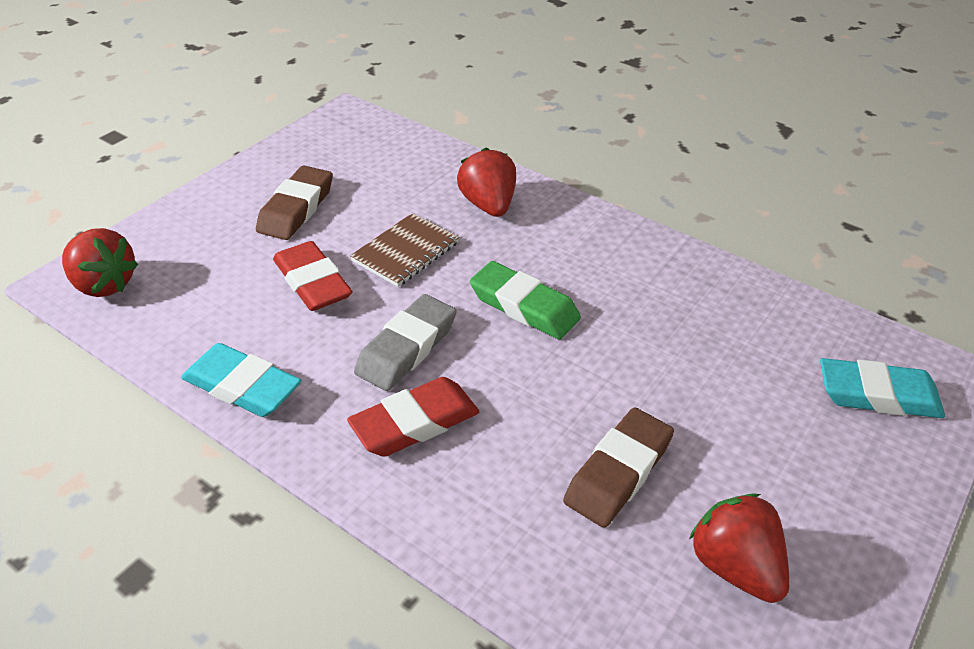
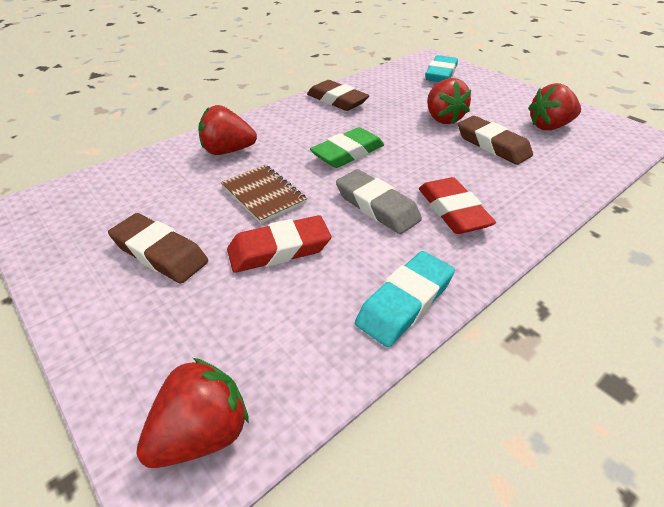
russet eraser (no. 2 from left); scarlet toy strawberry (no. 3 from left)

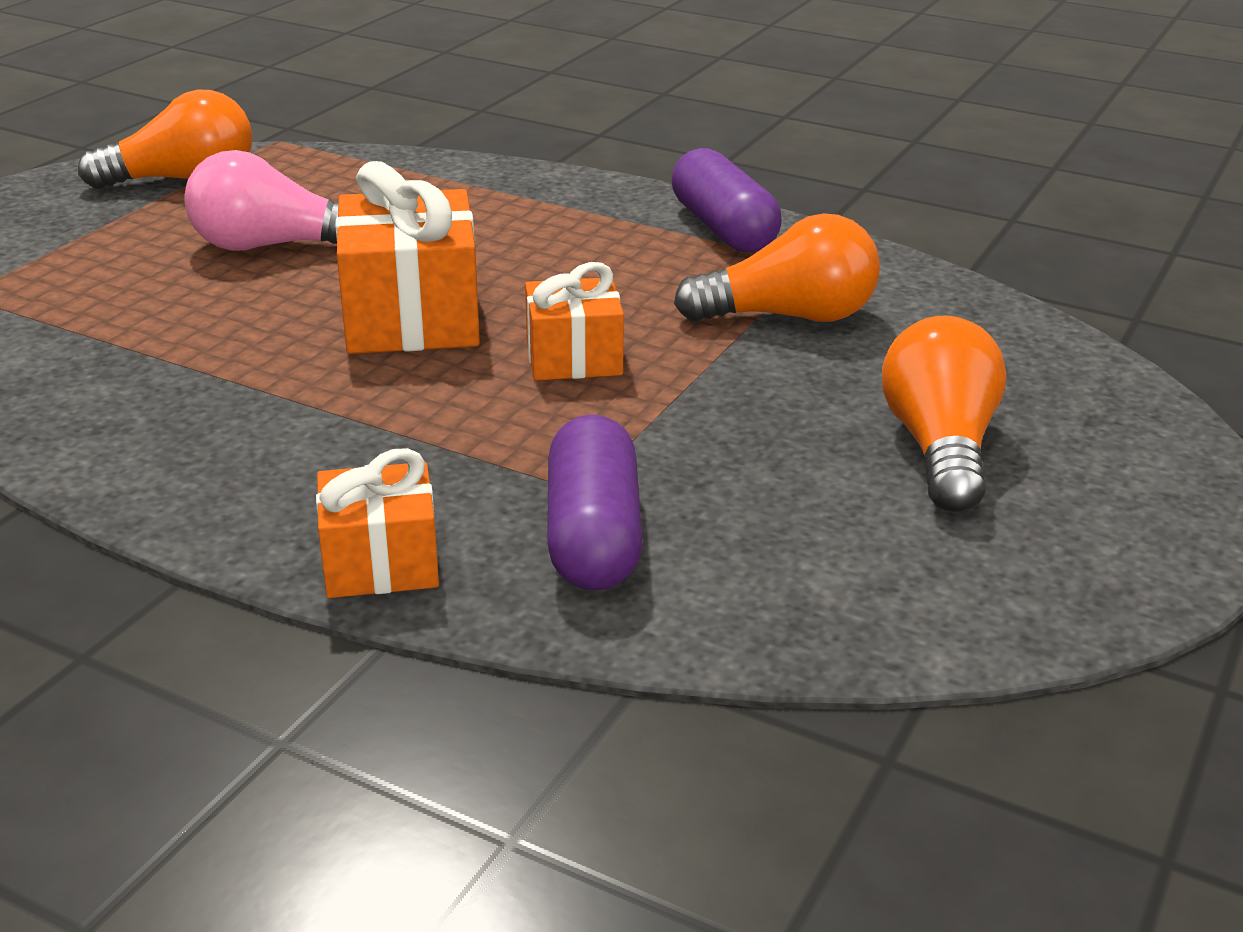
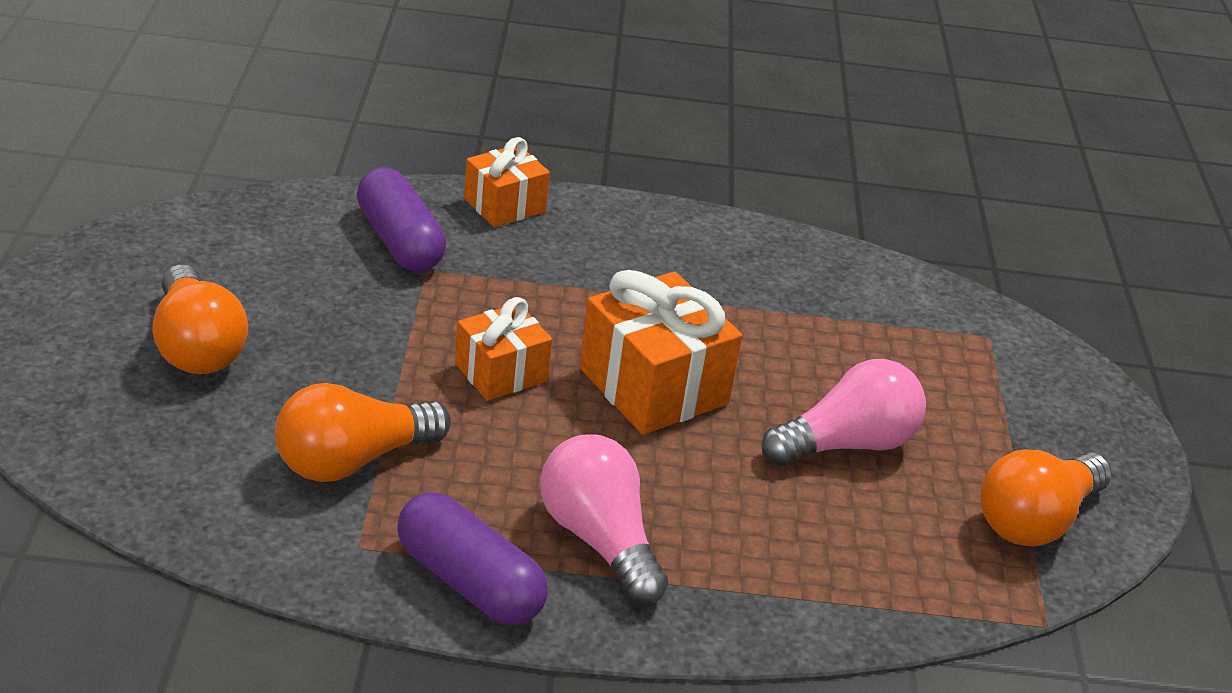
rosy lightbulb (no. 1 from left)

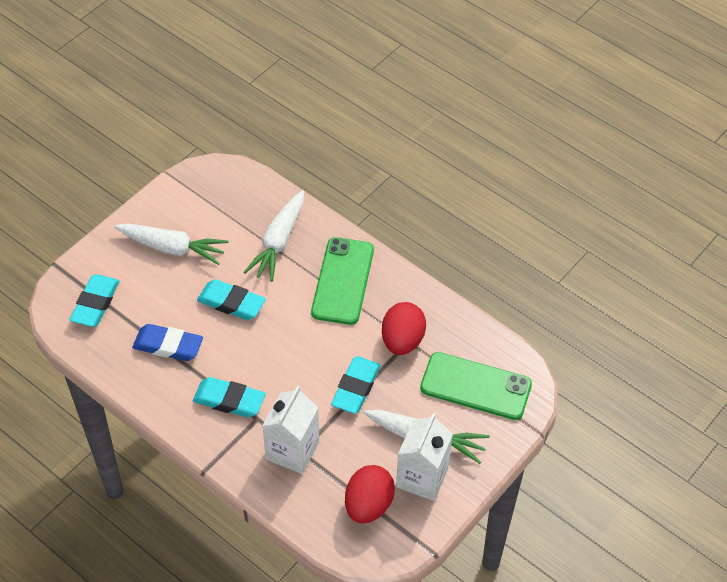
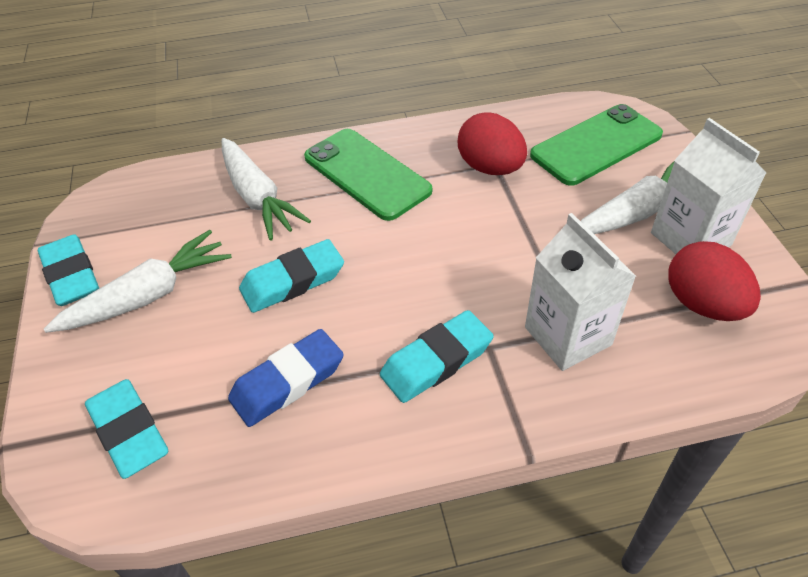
aqua eraser (no. 1 from left)

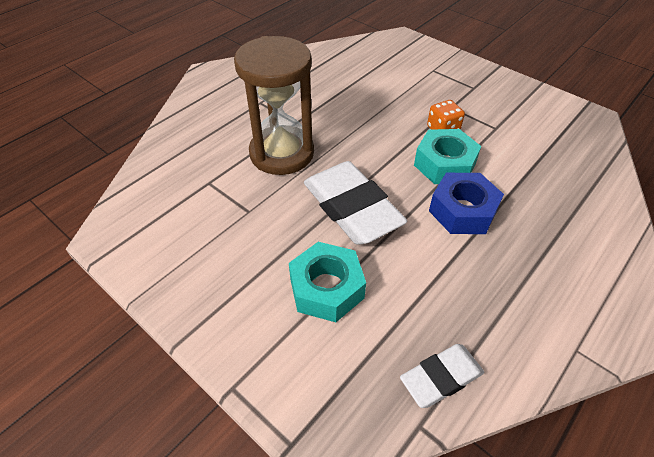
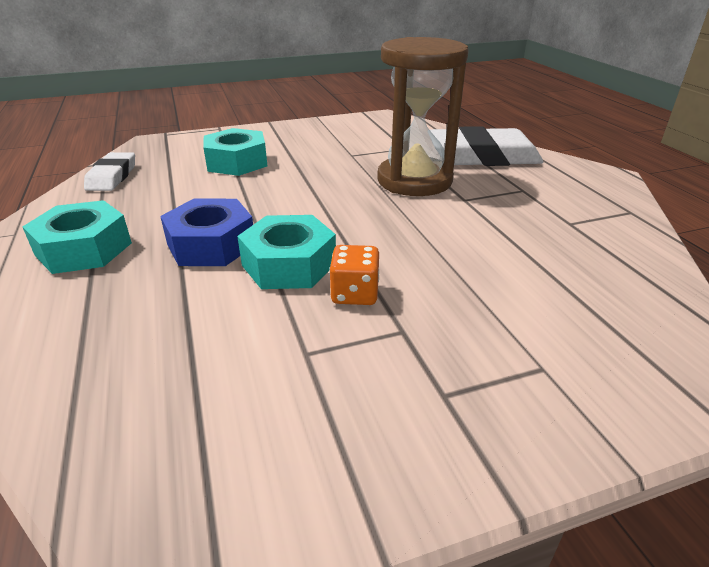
aqua nut (no. 1 from left); white eraser (no. 2 from left)

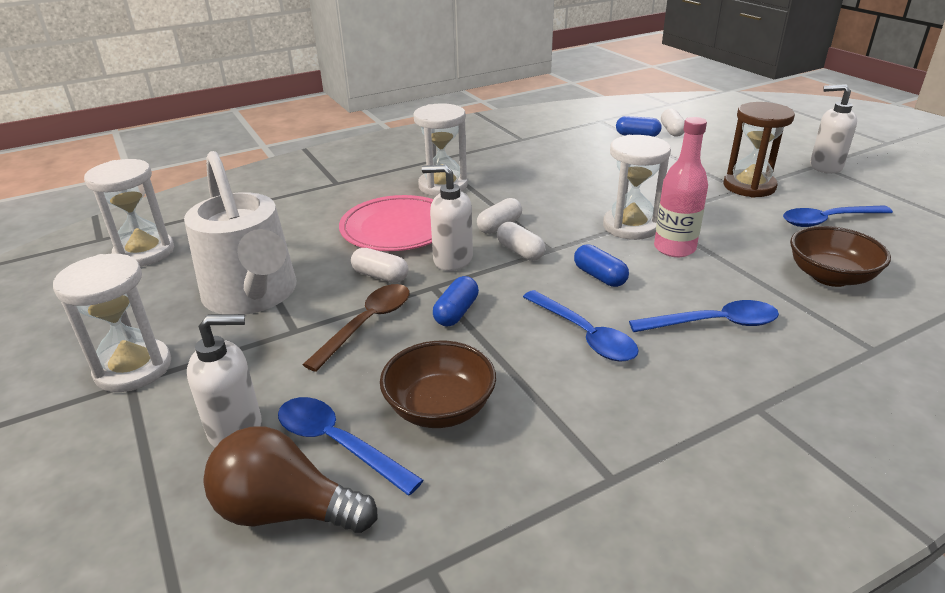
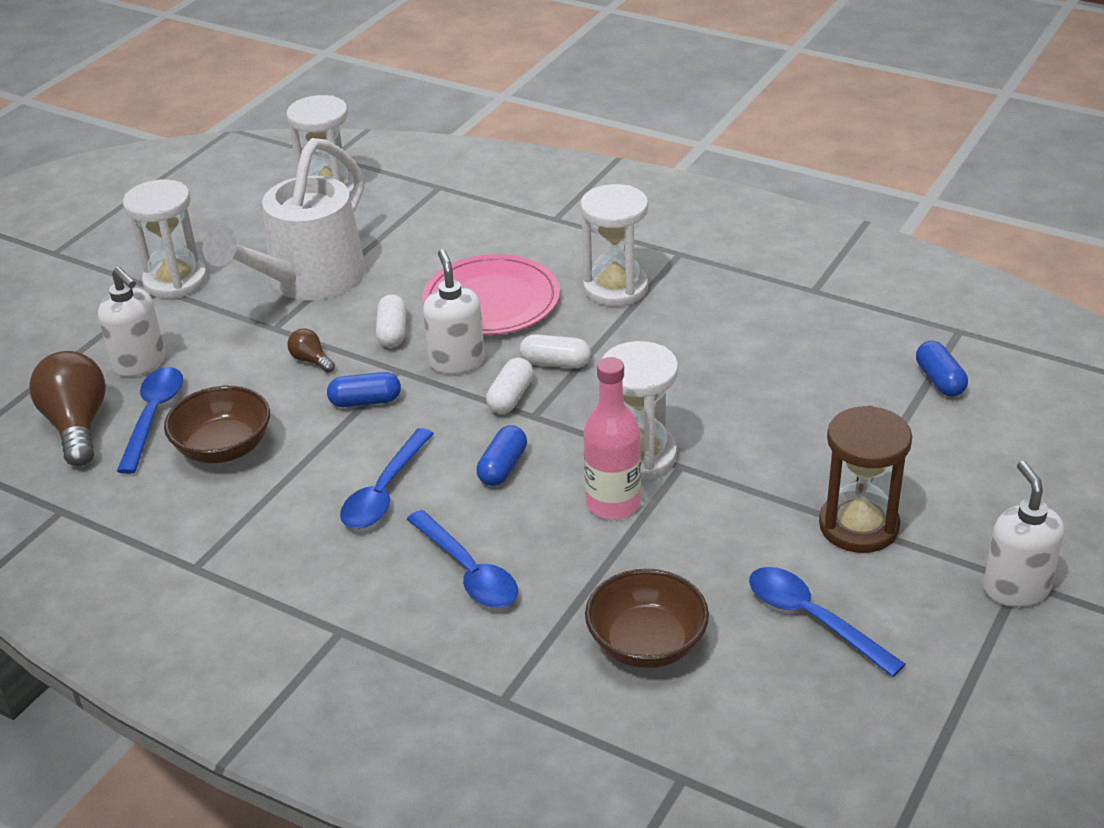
white pill (no. 4 from left in the first image); russet lightbulb (no. 2 from left)

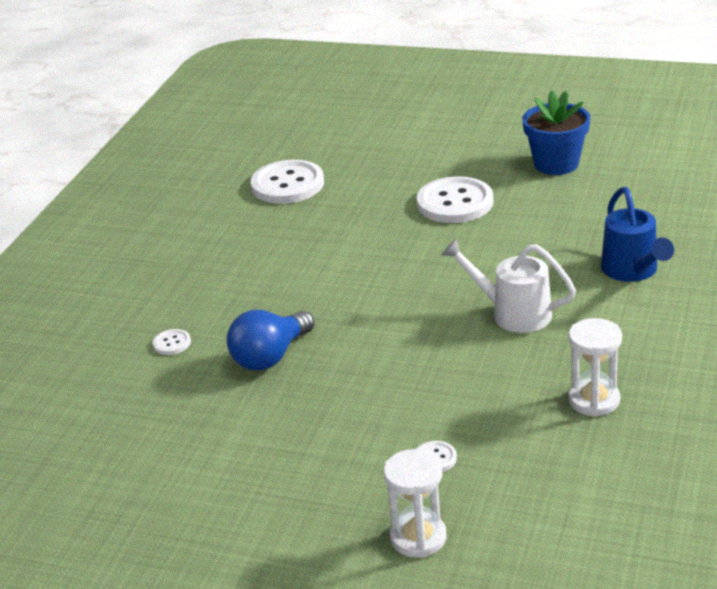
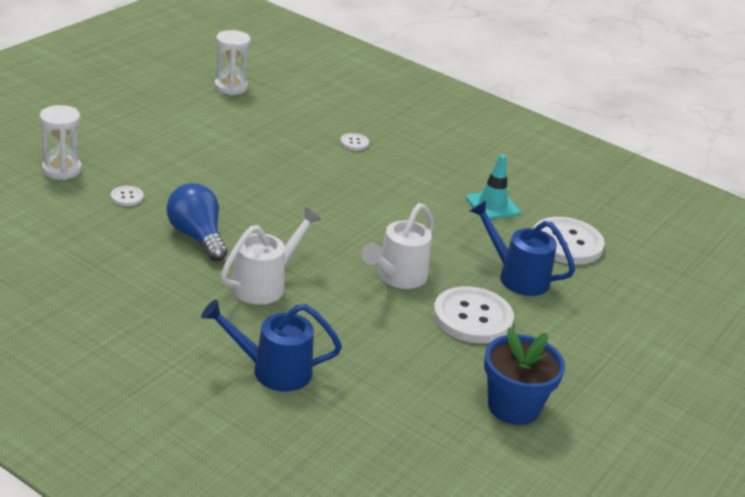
white sprinkling can (no. 2 from left); aqua safety cone; blue sprinkling can (no. 2 from left); blue lightbulb; white sand timer (no. 2 from left)

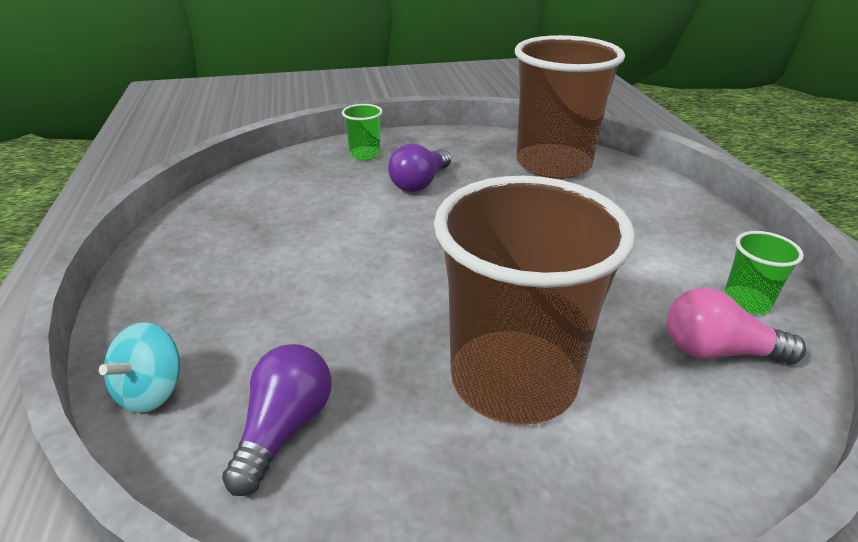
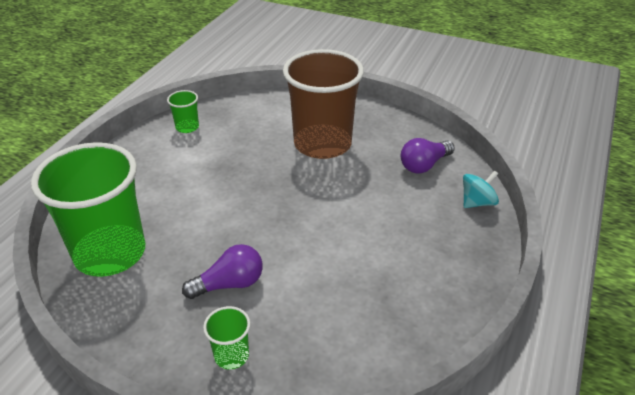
rosy lightbulb; green tumbler (no. 1 from left)

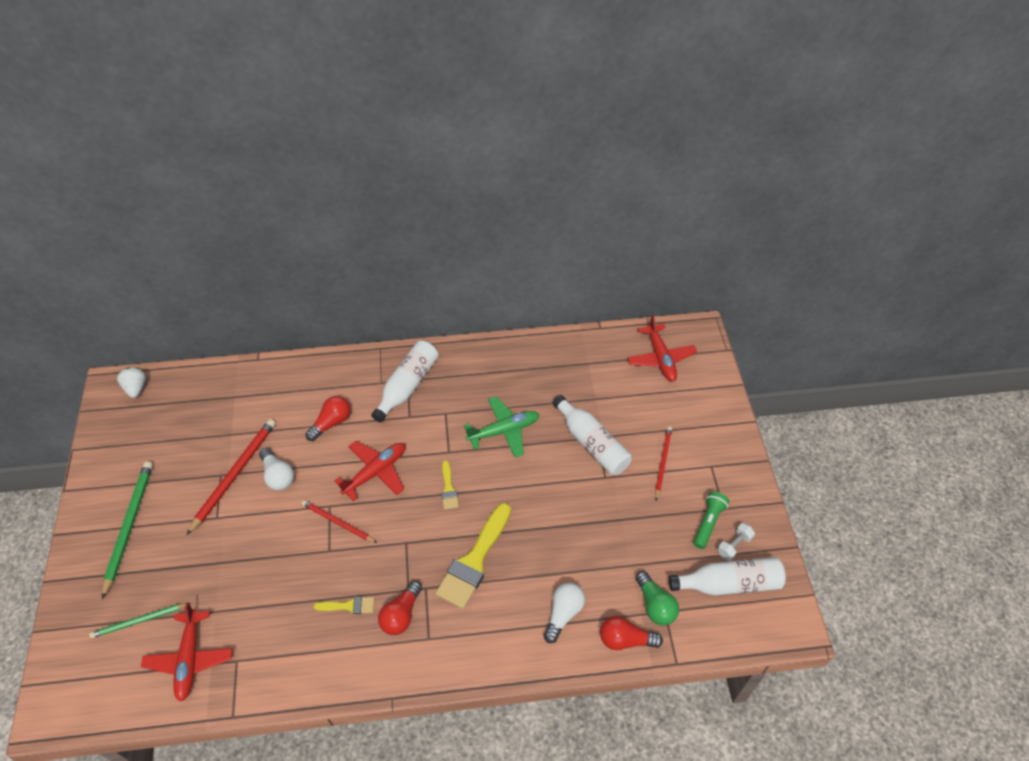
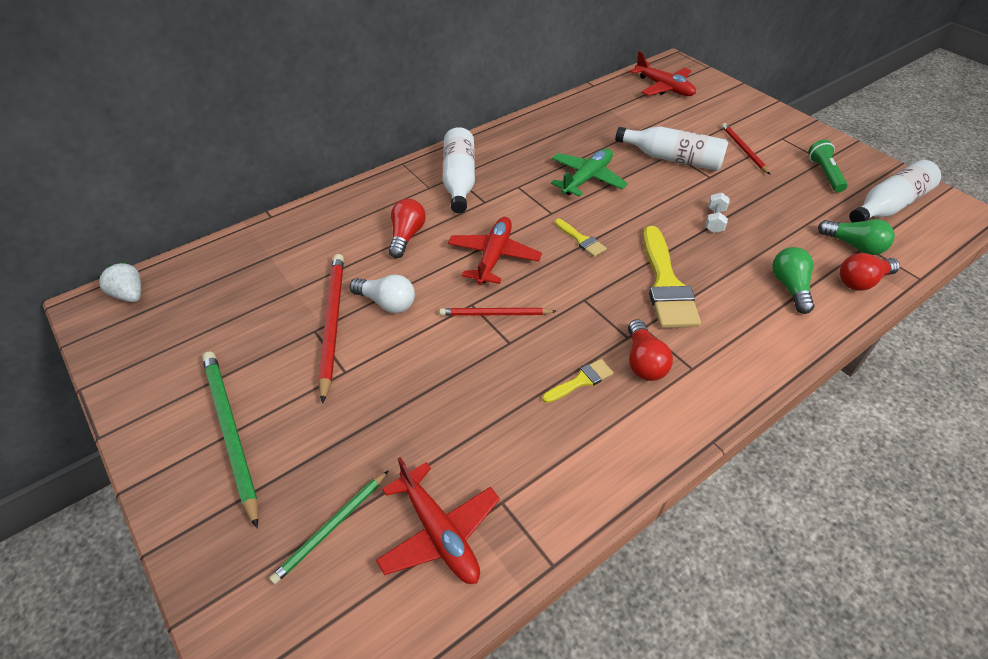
white hand weight; green lightbulb (no. 1 from left)

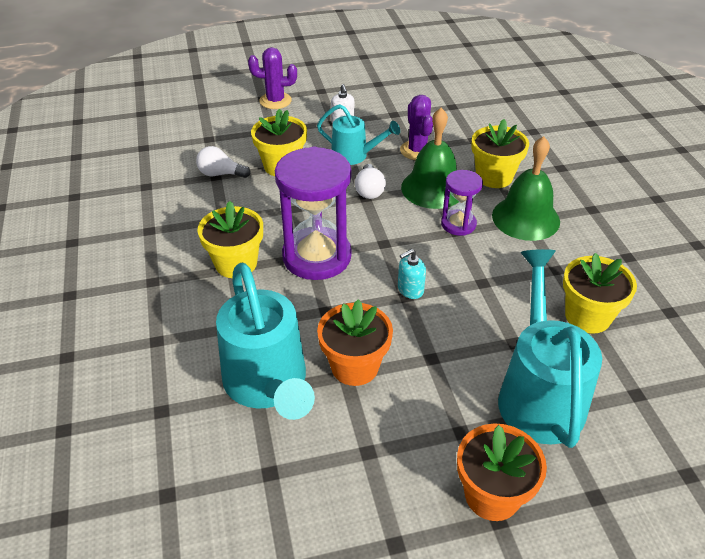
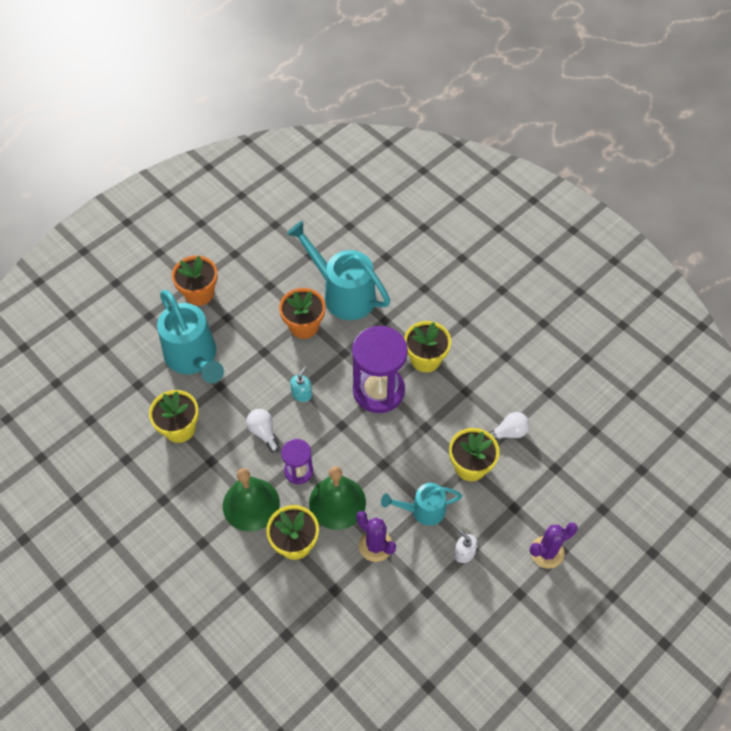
white lightbulb (no. 1 from left)

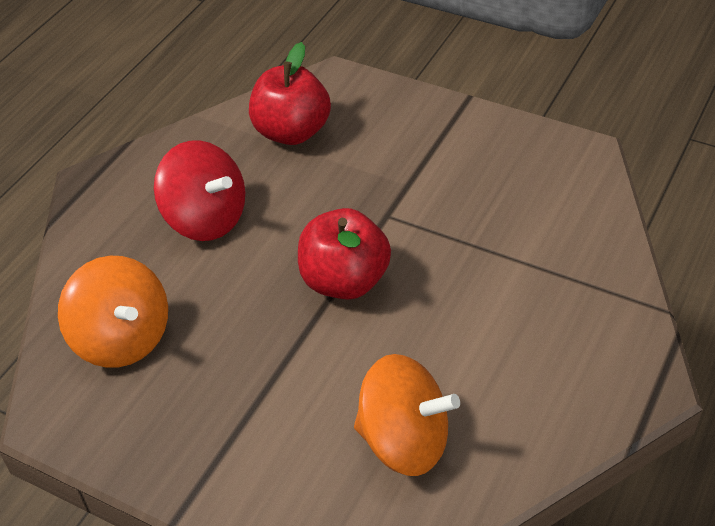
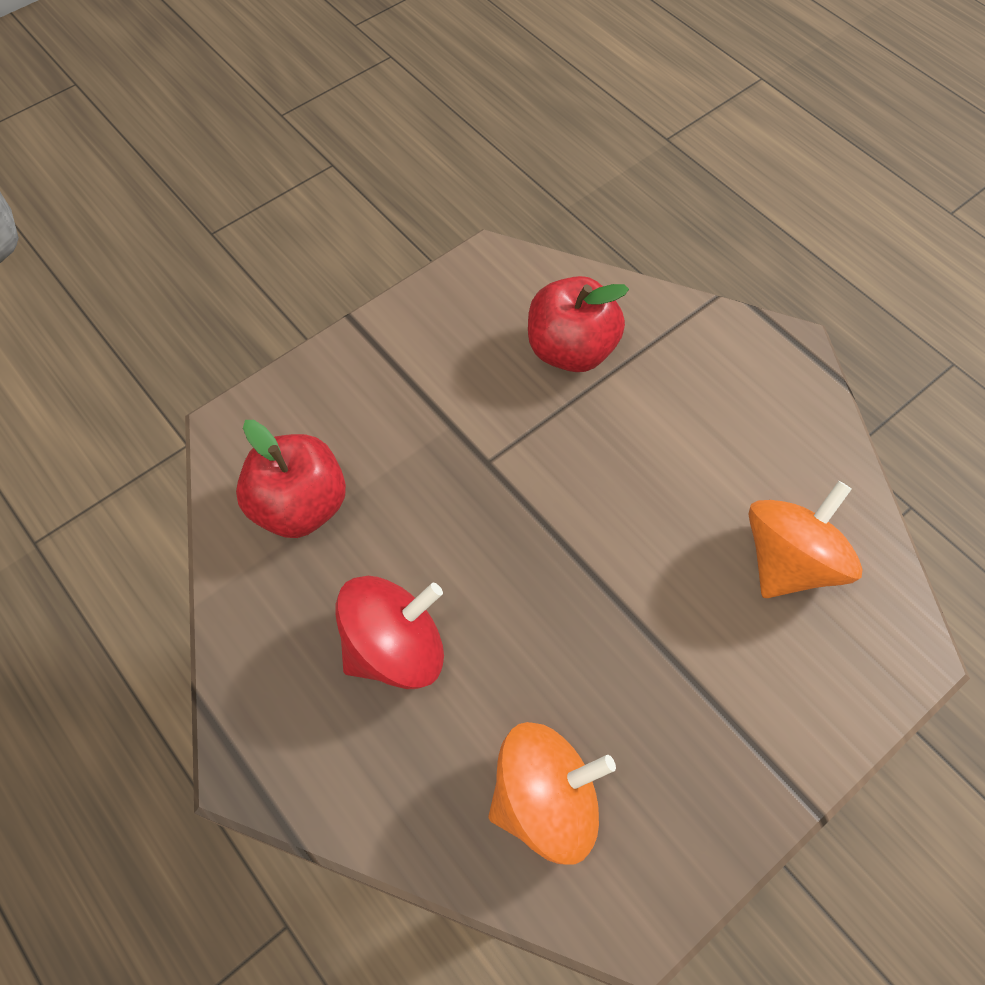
scarlet apple fruit (no. 2 from left)

